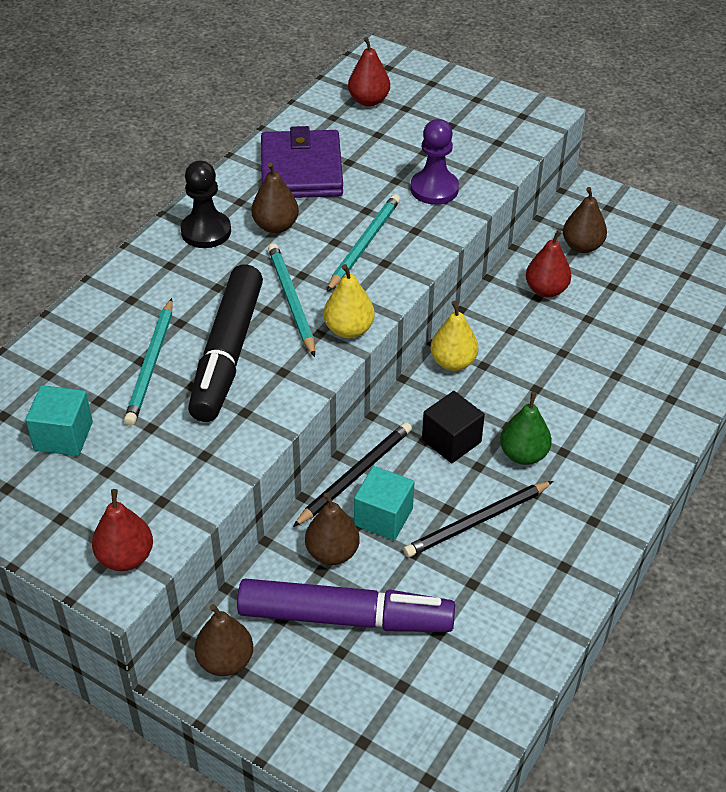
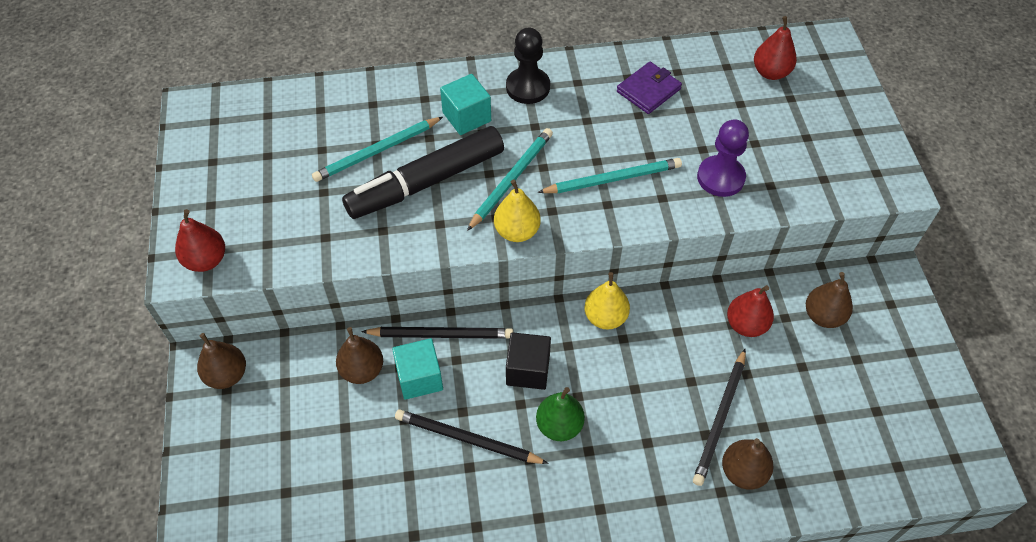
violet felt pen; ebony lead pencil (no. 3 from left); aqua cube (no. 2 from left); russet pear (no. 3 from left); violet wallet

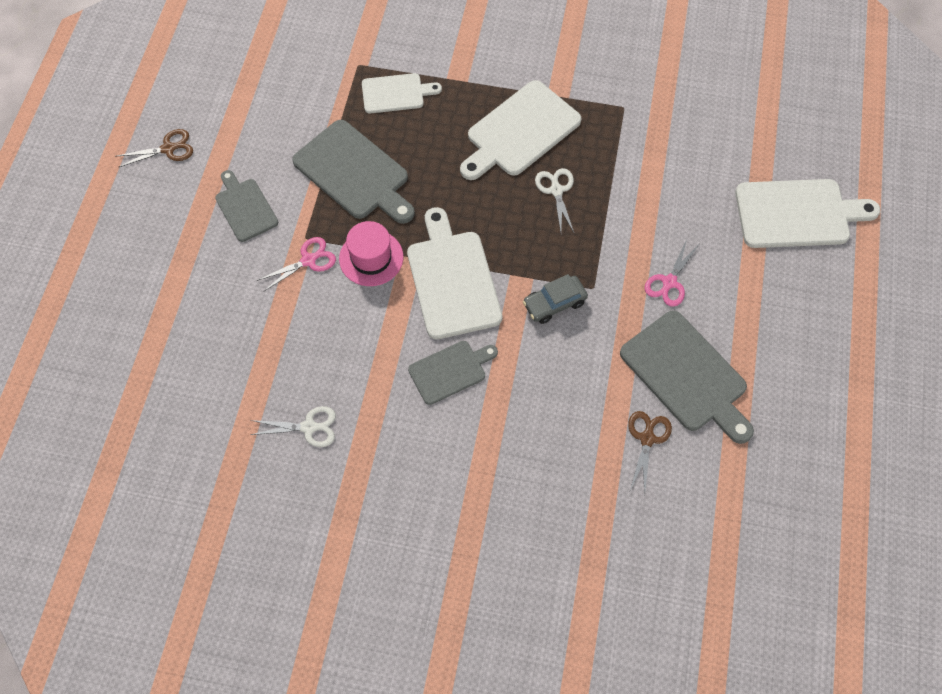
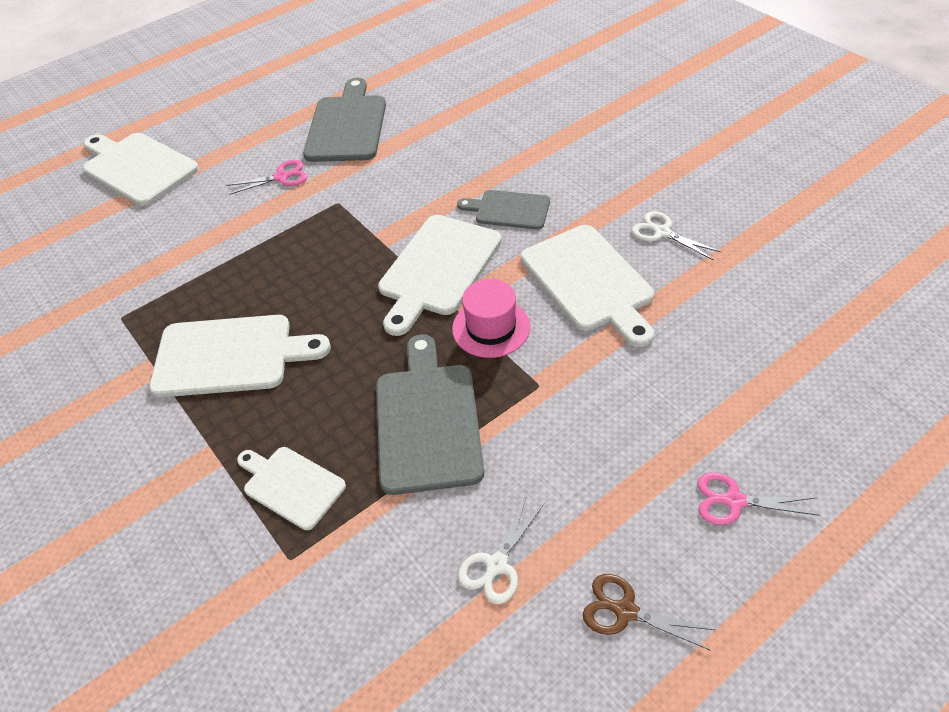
gray chopping board (no. 1 from left in the first image); gray toy car; russet scissors (no. 2 from left in the first image); white chopping board (no. 5 from left); rosy scissors (no. 2 from left); white scissors (no. 1 from left)

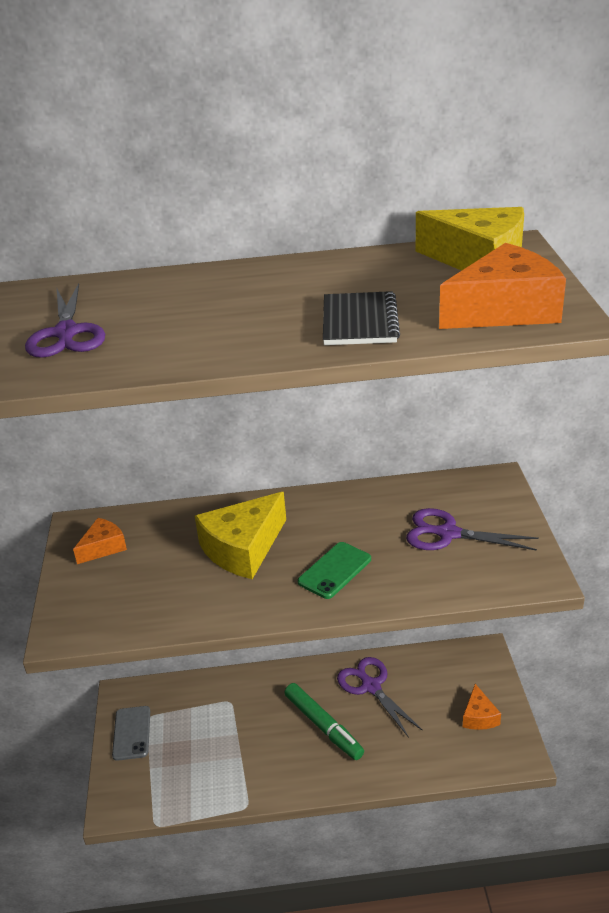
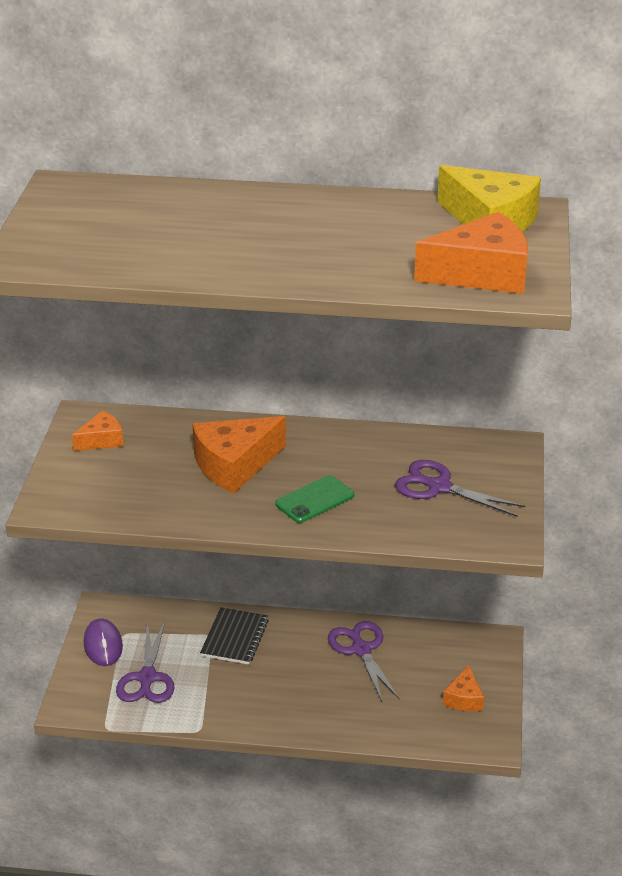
green felt pen; violet scissors (no. 1 from left); ebony exercise book; violet PC mouse; orange piece of cheese (no. 2 from left)

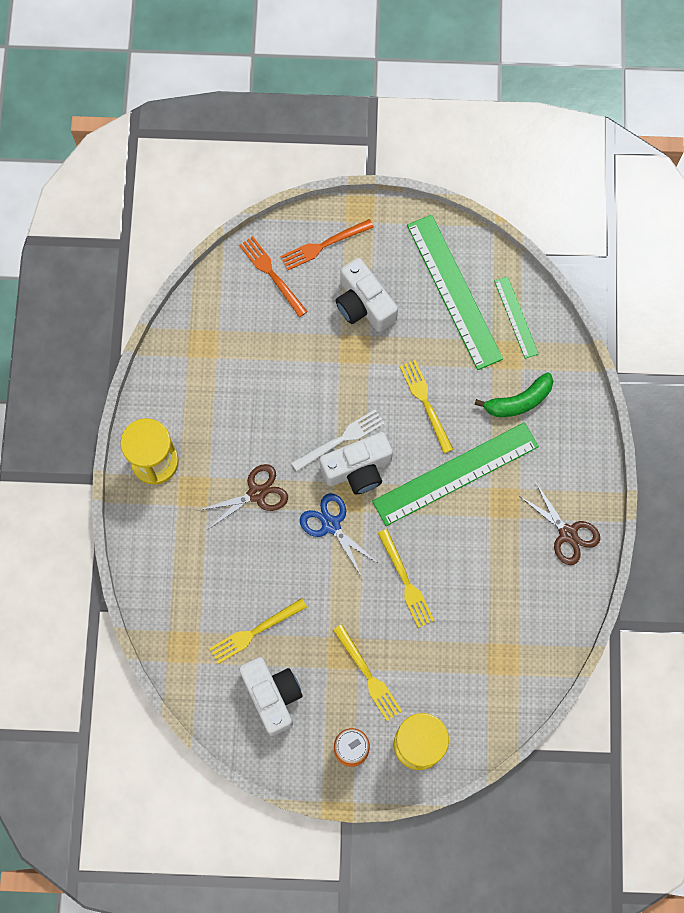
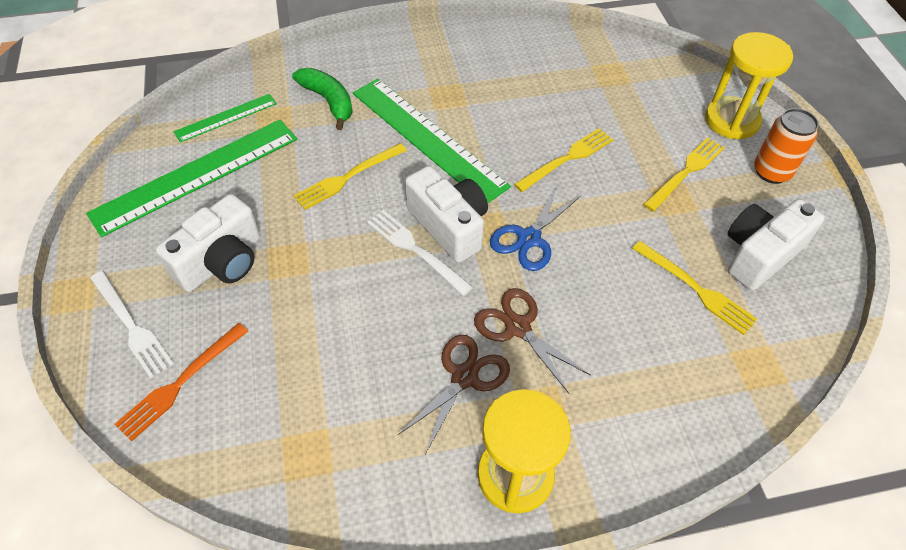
russet scissors (no. 1 from left); white table fork (no. 1 from left)

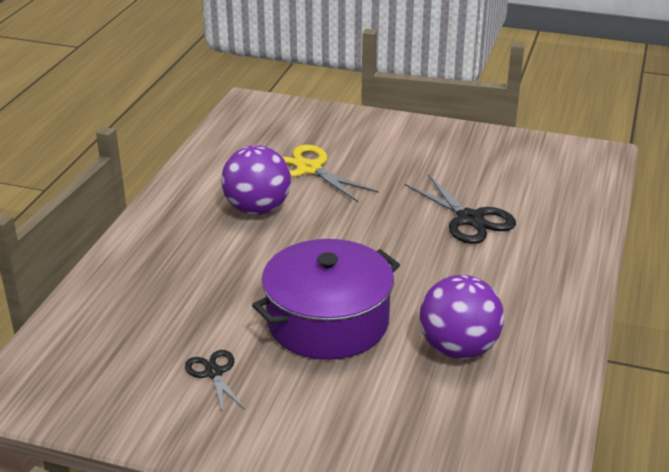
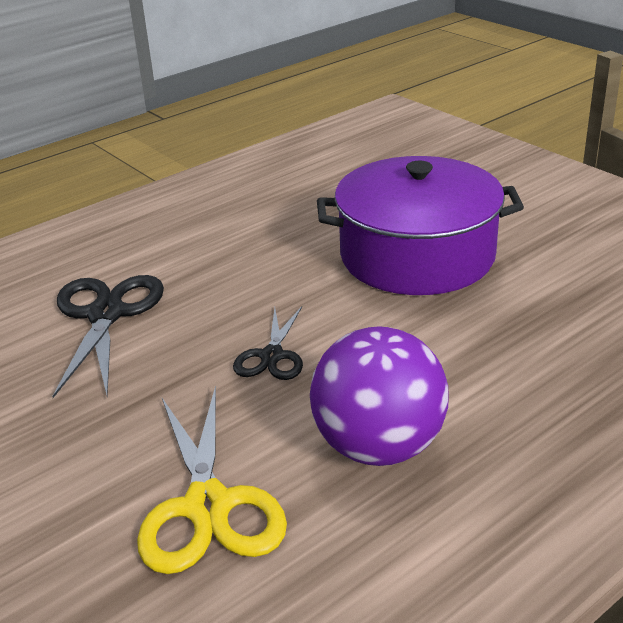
violet play ball (no. 2 from left in the first image); ebony scissors (no. 2 from left)

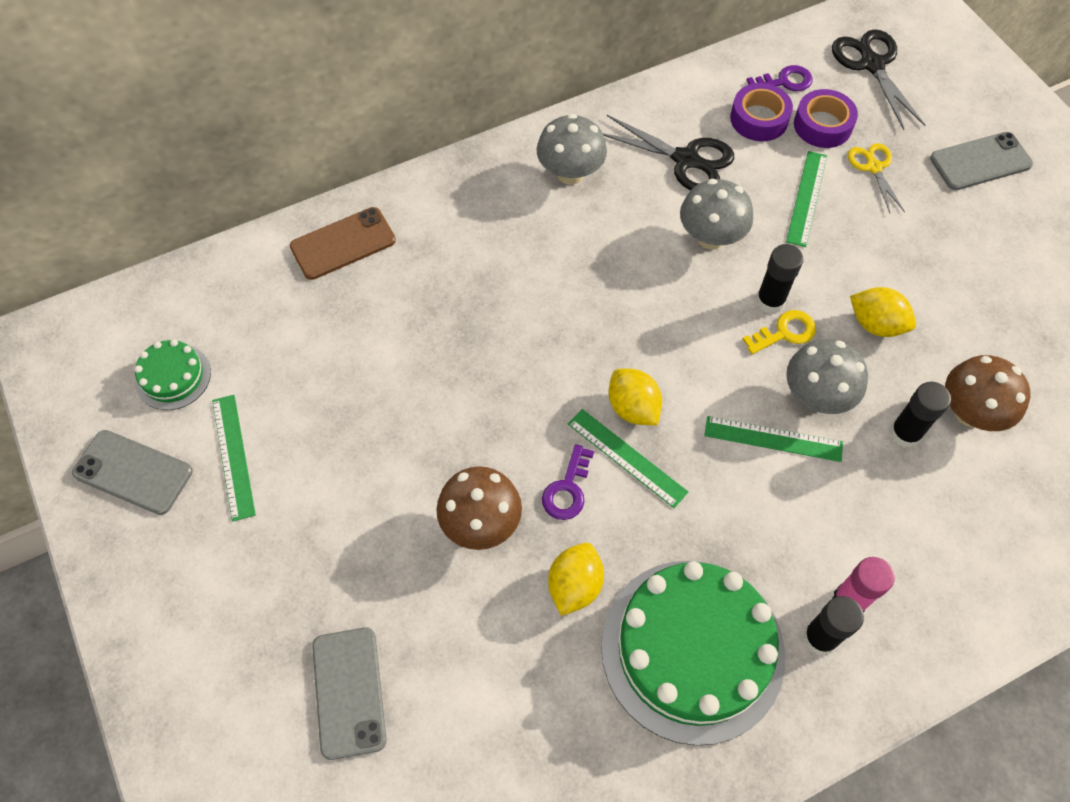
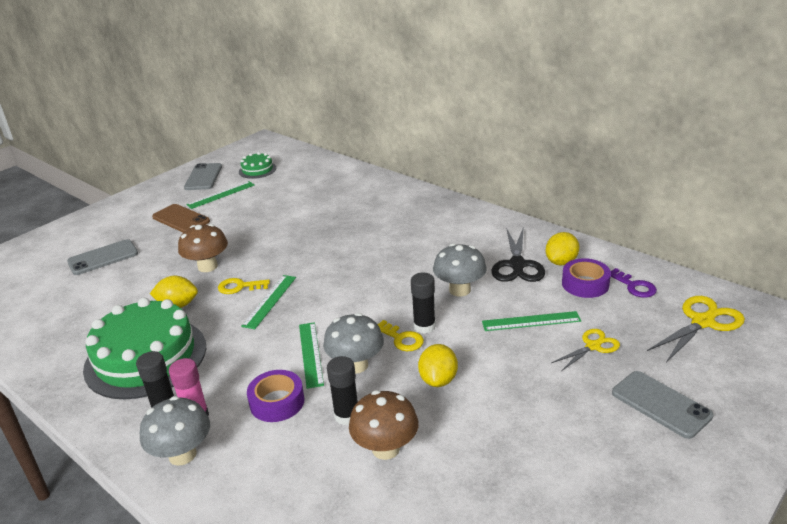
russet smartphone; gray mushroom (no. 1 from left); yellow lemon (no. 3 from left); violet tape (no. 1 from left); yellow latchkey (no. 1 from left); yellow scissors (no. 2 from left)

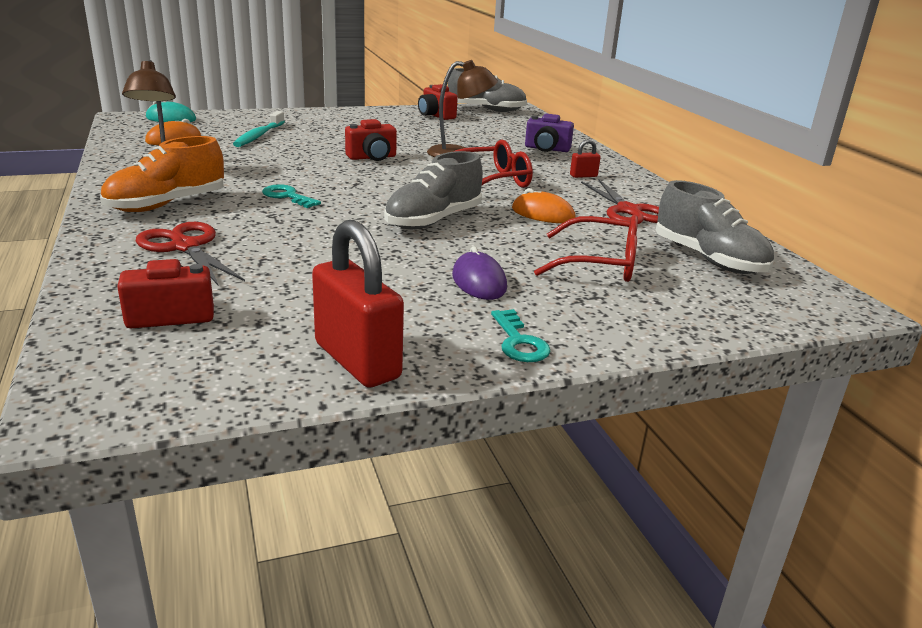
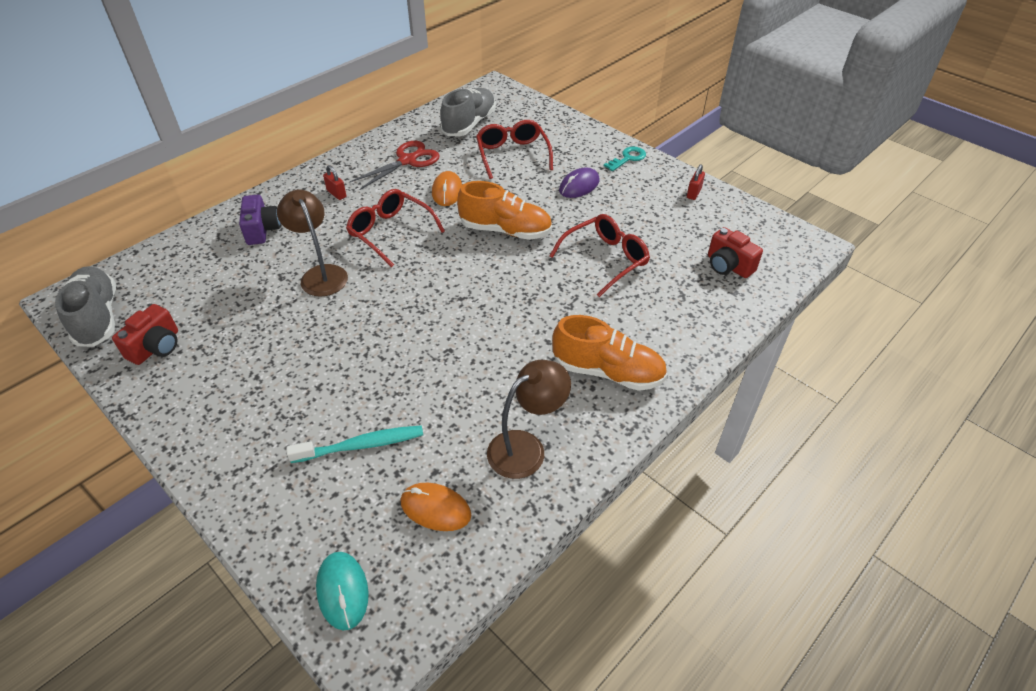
scarlet scissors (no. 1 from left in the first image); aqua latchkey (no. 1 from left in the first image); scarlet camera (no. 2 from left in the first image); scarlet spectacles (no. 3 from left); orange sneaker (no. 1 from left); scarlet padlock (no. 2 from left)

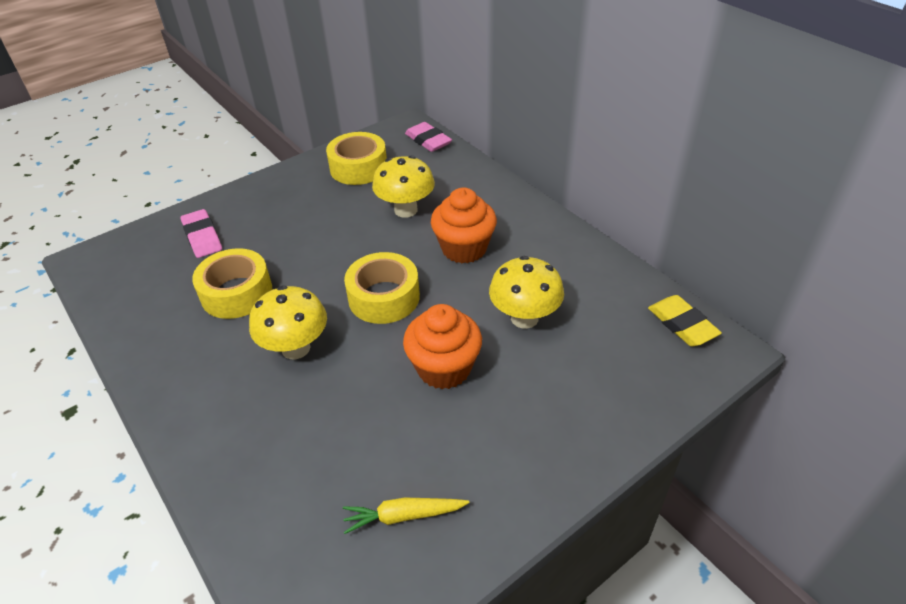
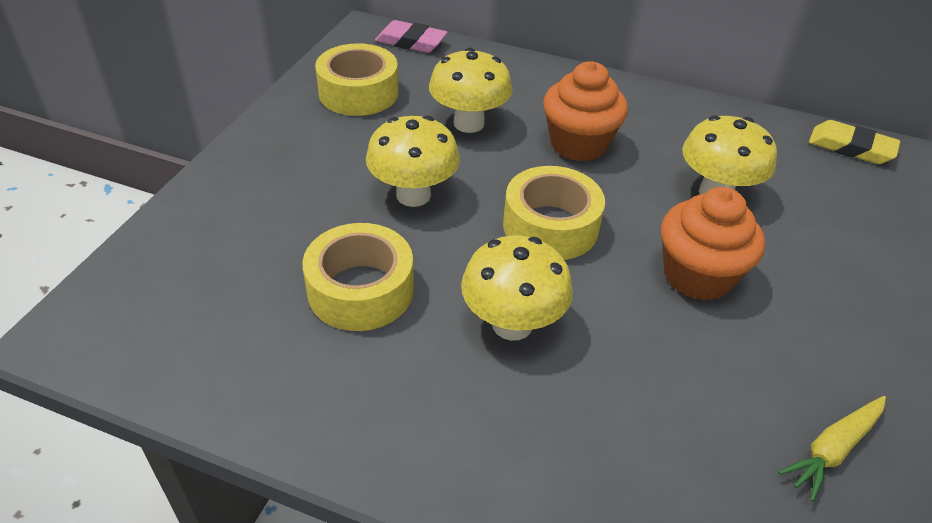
rosy eraser (no. 1 from left in the first image); yellow mushroom (no. 1 from left)

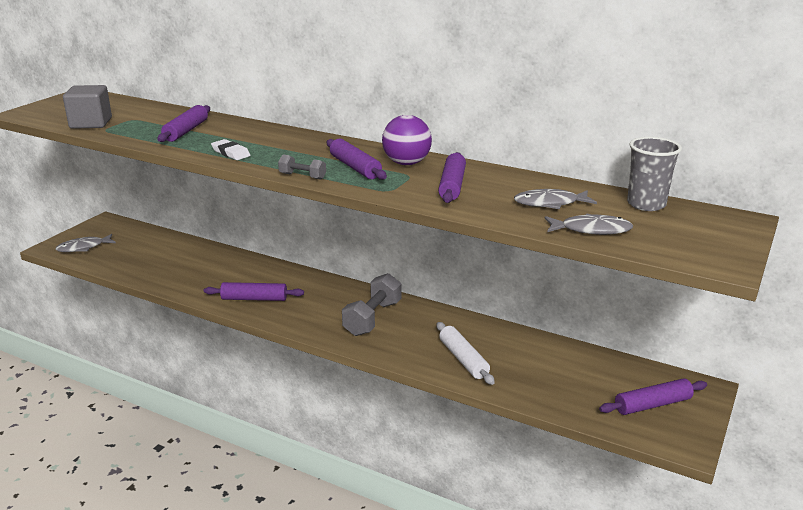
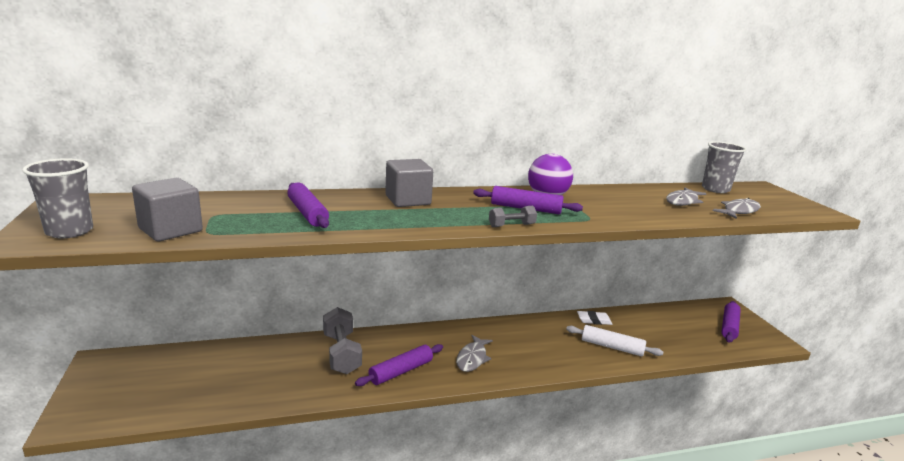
violet rolling pin (no. 4 from left in the first image); gray tumbler (no. 1 from left); gray cube (no. 2 from left); gray fish figure (no. 1 from left); white eraser; gray hand weight (no. 1 from left)

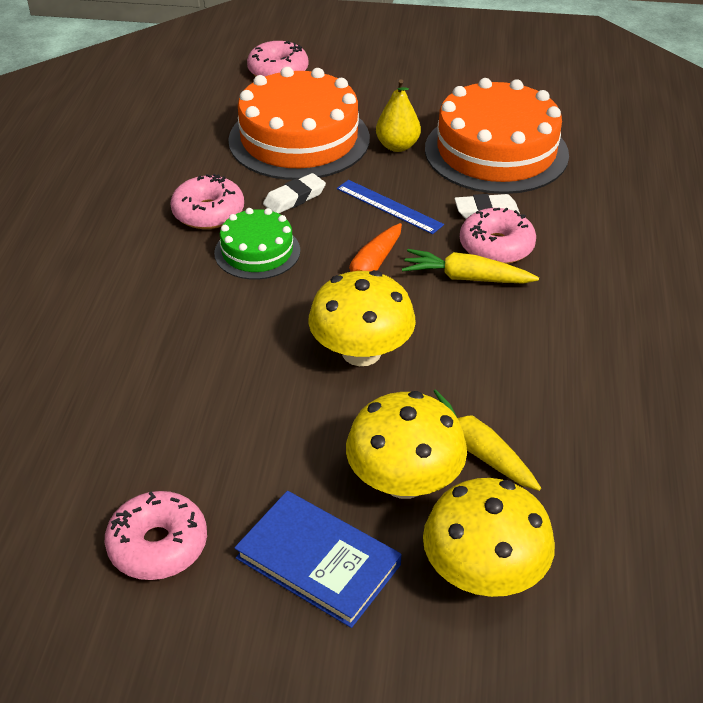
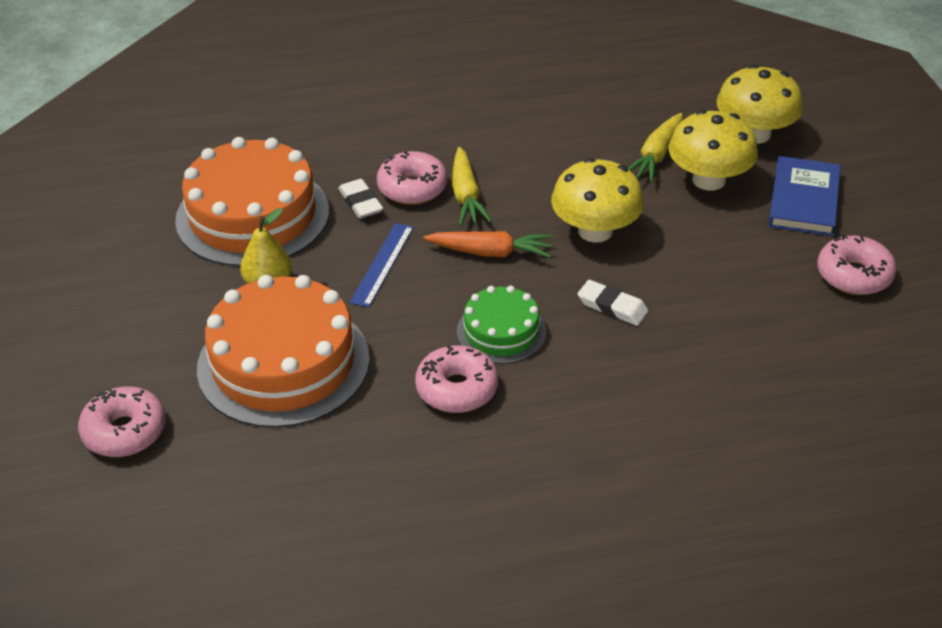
white eraser (no. 2 from left)

